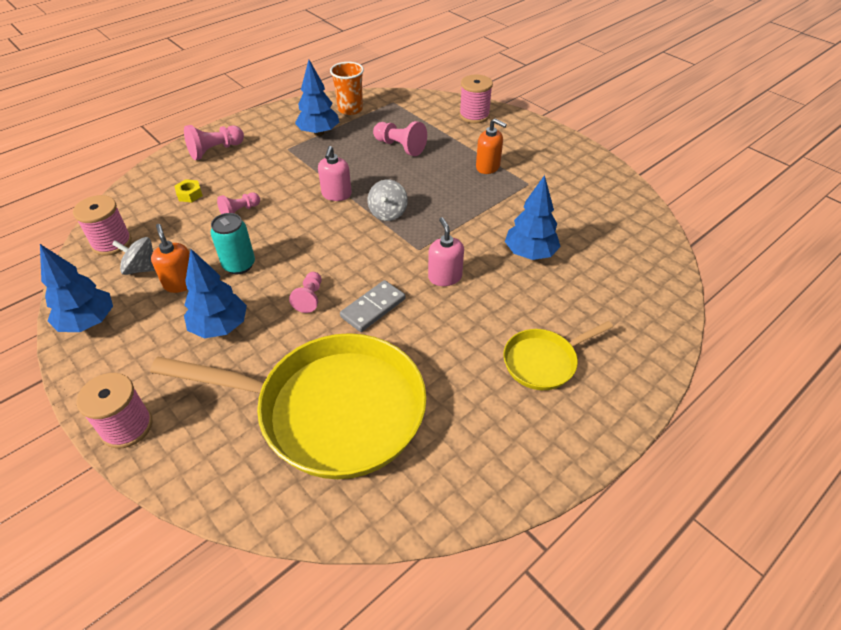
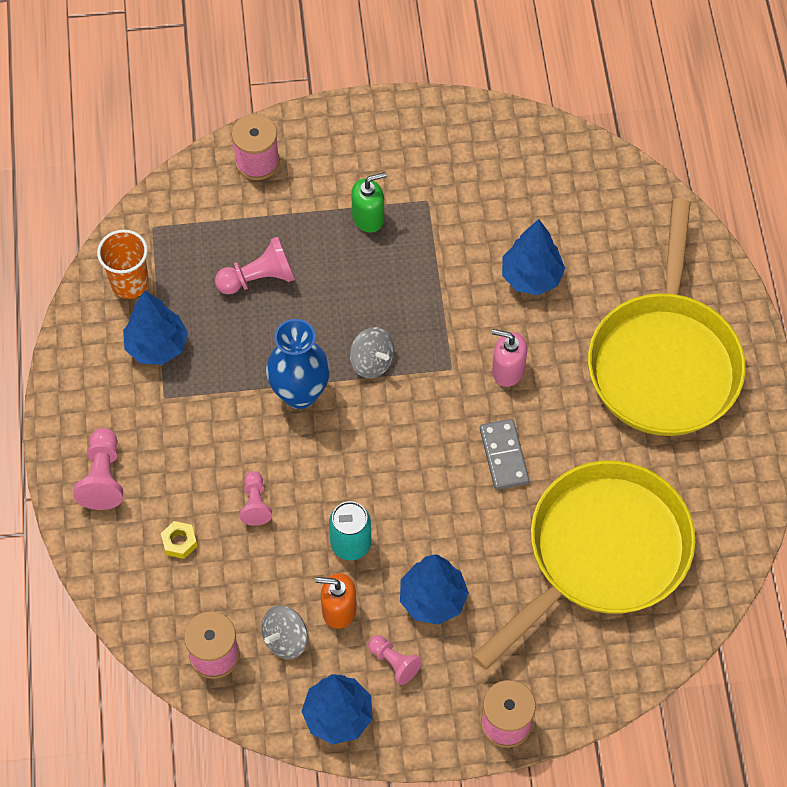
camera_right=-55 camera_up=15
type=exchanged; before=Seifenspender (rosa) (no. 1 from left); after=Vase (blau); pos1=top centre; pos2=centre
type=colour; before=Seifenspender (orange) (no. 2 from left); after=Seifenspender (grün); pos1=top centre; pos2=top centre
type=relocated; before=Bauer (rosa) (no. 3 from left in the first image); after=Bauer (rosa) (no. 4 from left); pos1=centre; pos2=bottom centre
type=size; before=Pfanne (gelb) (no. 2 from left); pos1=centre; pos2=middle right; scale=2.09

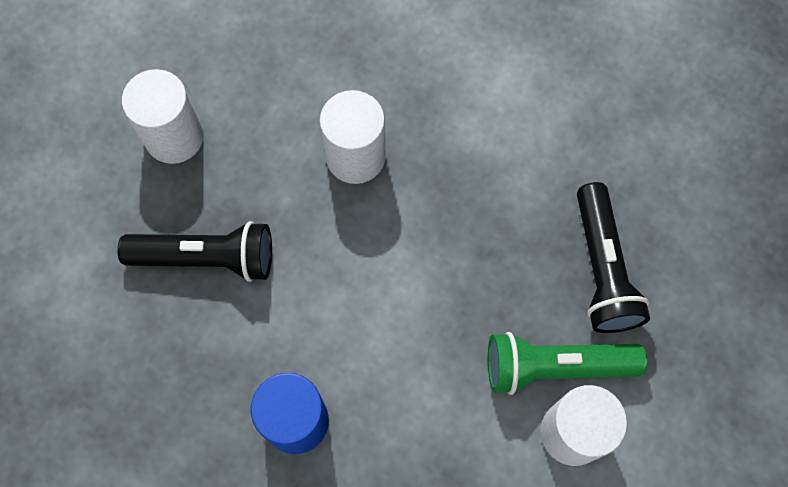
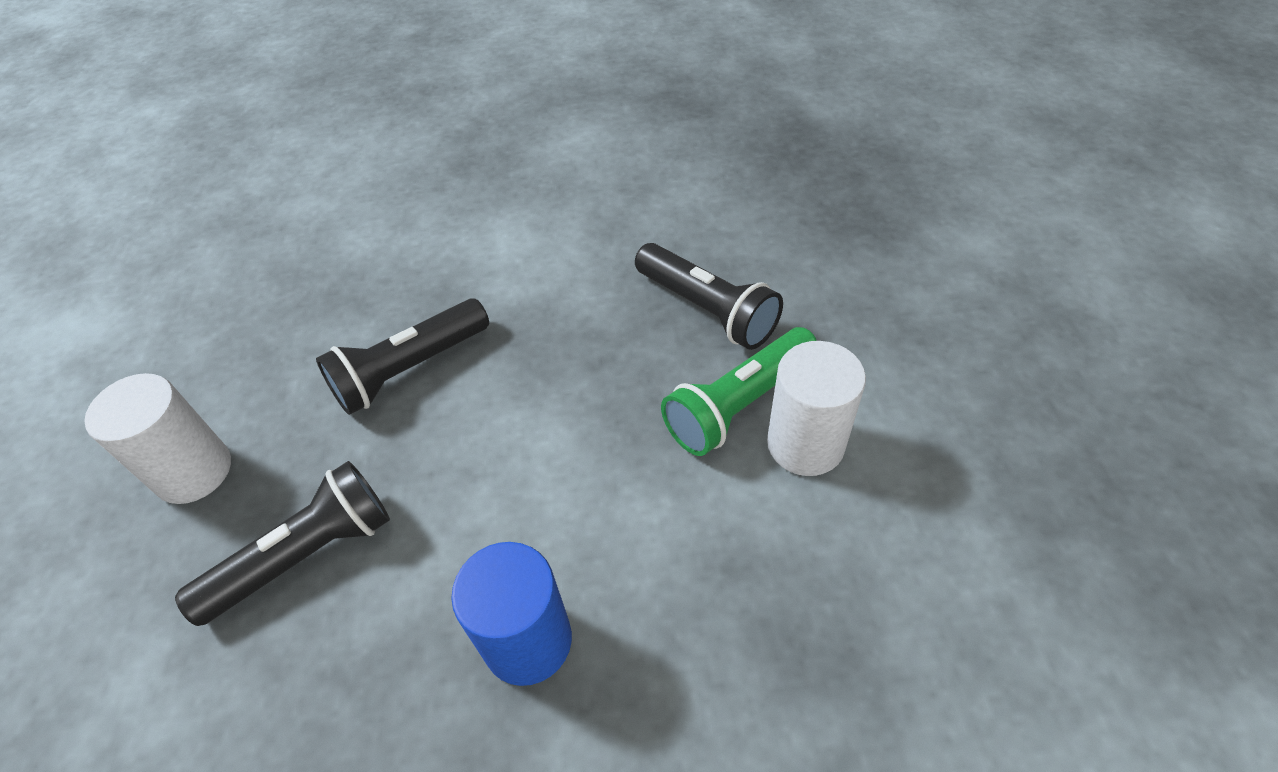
camera_right=-35 camera_up=-20
type=exchanged; before=Vollzylinder (weiß) (no. 2 from left); after=Taschenlampe (schwarz) (no. 2 from left); pos1=top centre; pos2=middle left

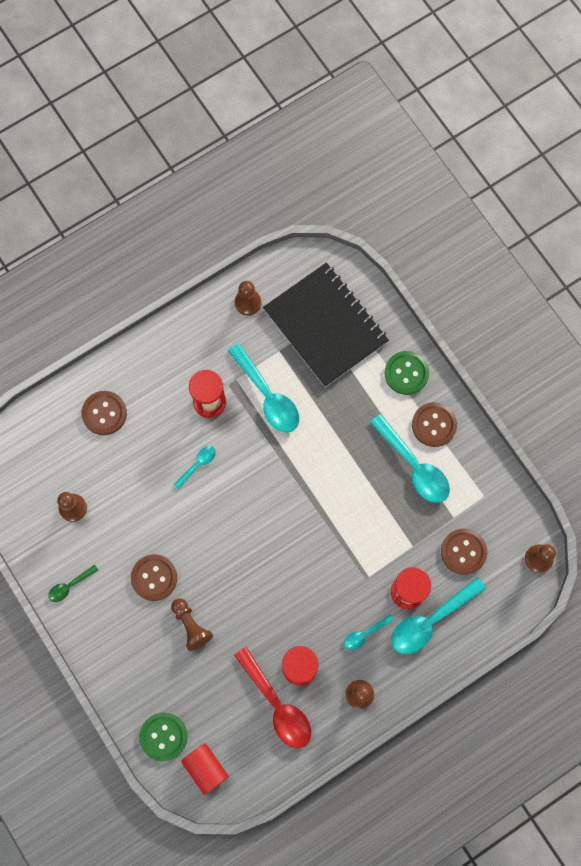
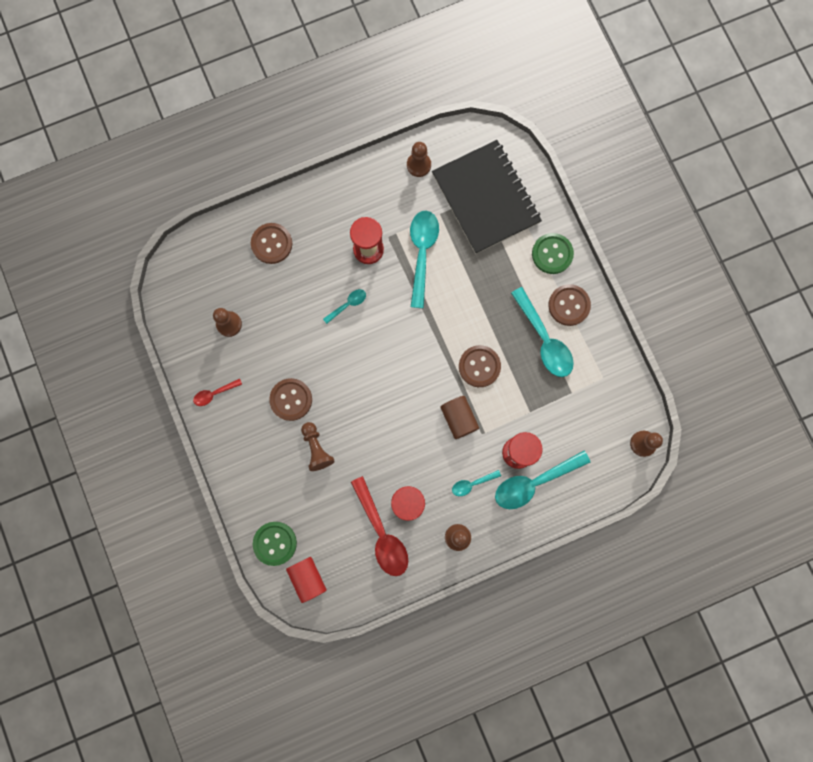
camera_right=10 camera_up=5
type=colour; before=Löffel (grün); after=Löffel (rot) (no. 1 from left); pos1=bottom left; pos2=middle left
type=spun; before=Löffel (türkis) (no. 2 from left); pos1=centre; pos2=centre; turn=-150
type=appeared; after=Vollzylinder (braun); pos2=centre
type=relocated; before=Knopf (braun) (no. 4 from left in the first image); after=Knopf (braun) (no. 3 from left); pos1=middle right; pos2=centre

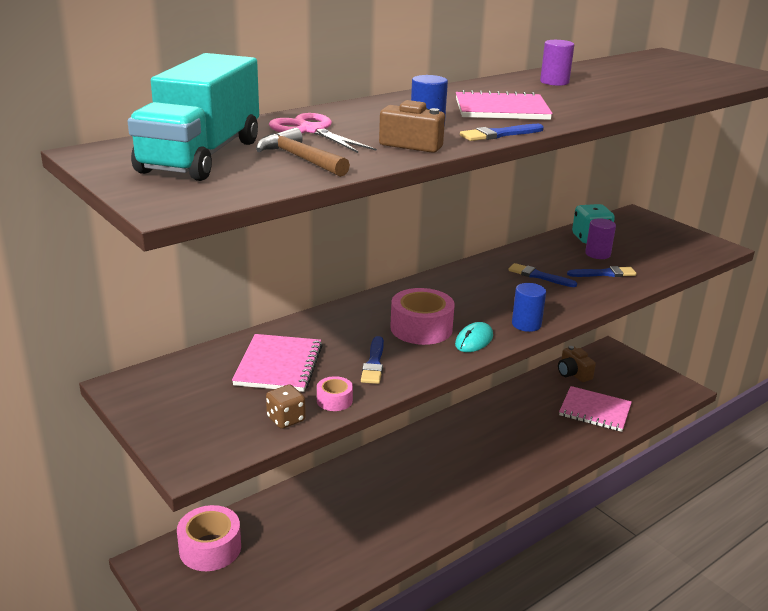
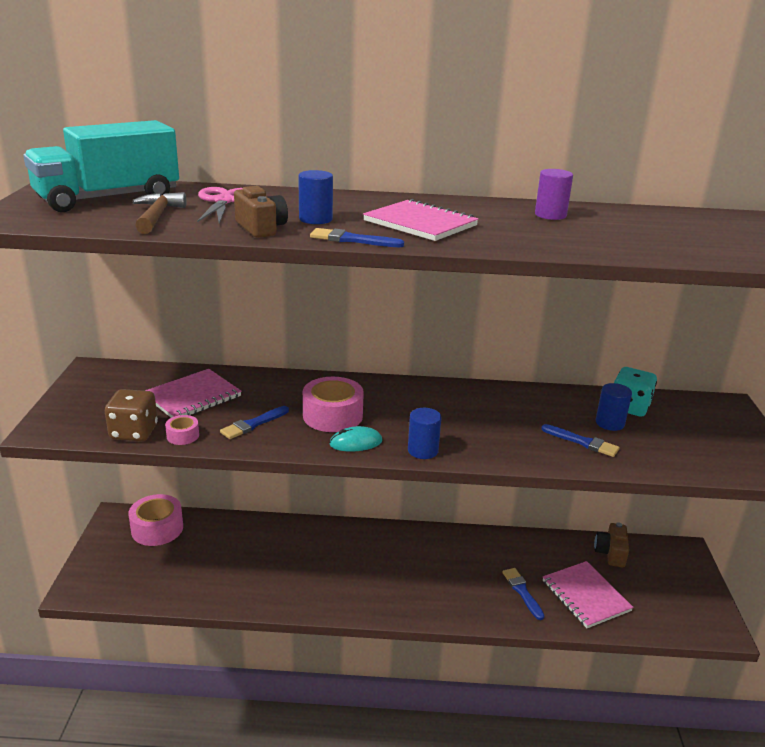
camera_right=40 camera_up=0
type=size; before=Spielwürfel (braun); pos1=centre; pos2=middle left; scale=1.53
type=relocated; before=Pinsel (blau) (no. 3 from left); pos1=middle right; pos2=bottom right
type=colour; before=Vollzylinder (lila) (no. 2 from left); after=Vollzylinder (blau) (no. 3 from left); pos1=middle right; pos2=middle right

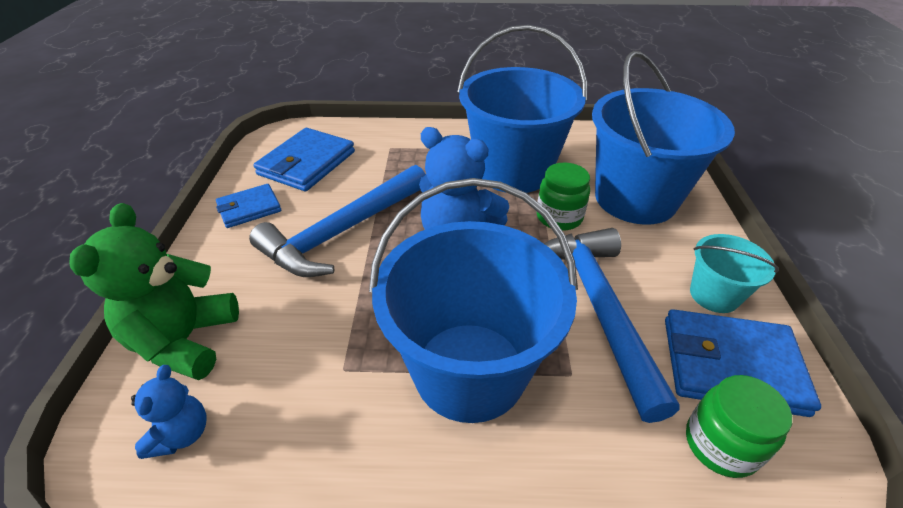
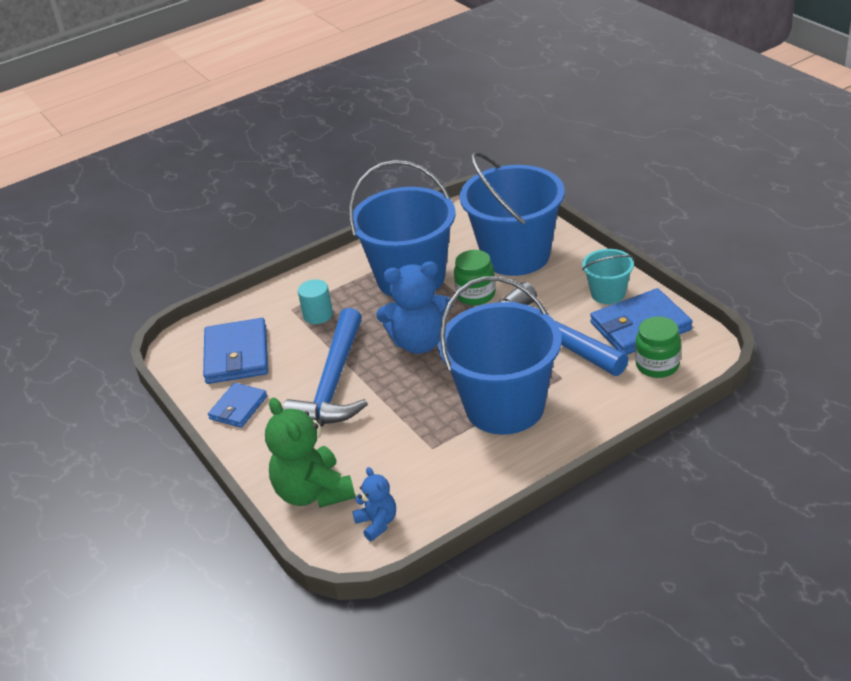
camera_right=-30 camera_up=-5
type=appeared; after=Vollzylinder (türkis); pos2=centre

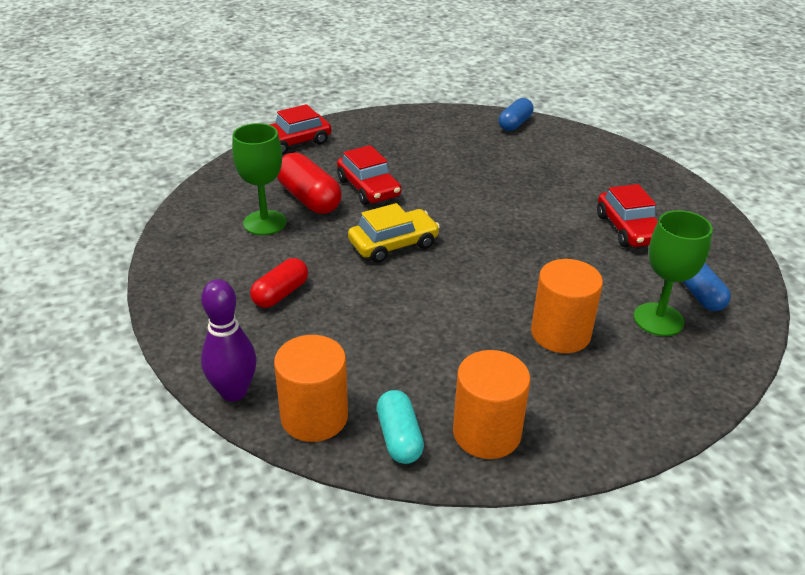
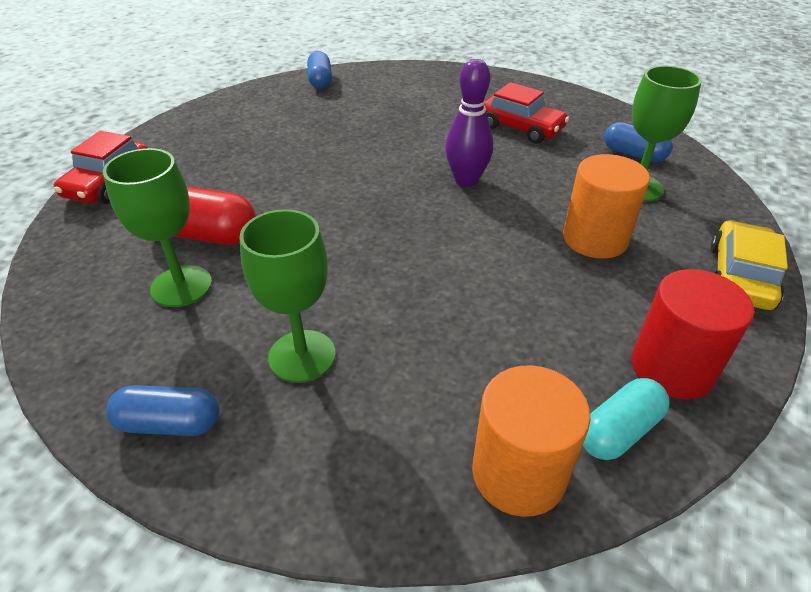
camera_right=-40 camera_up=5
type=appeared; after=Kapsel (blau) (no. 1 from left); pos2=bottom left
type=exchanged; before=Kapsel (rot) (no. 1 from left); after=Kelch (grün) (no. 2 from left); pos1=centre; pos2=centre
type=relocated; before=Bowlingkegel (lila); pos1=middle left; pos2=top centre
type=spun; before=Kapsel (türkis); pos1=bottom centre; pos2=bottom right; turn=-75
type=colour; before=Vollzylinder (orange) (no. 2 from left); after=Vollzylinder (rot); pos1=bottom centre; pos2=middle right
type=relocated; before=Auto (gelb); pos1=centre; pos2=middle right
type=missing; before=Auto (rot) (no. 2 from left); pos1=top centre

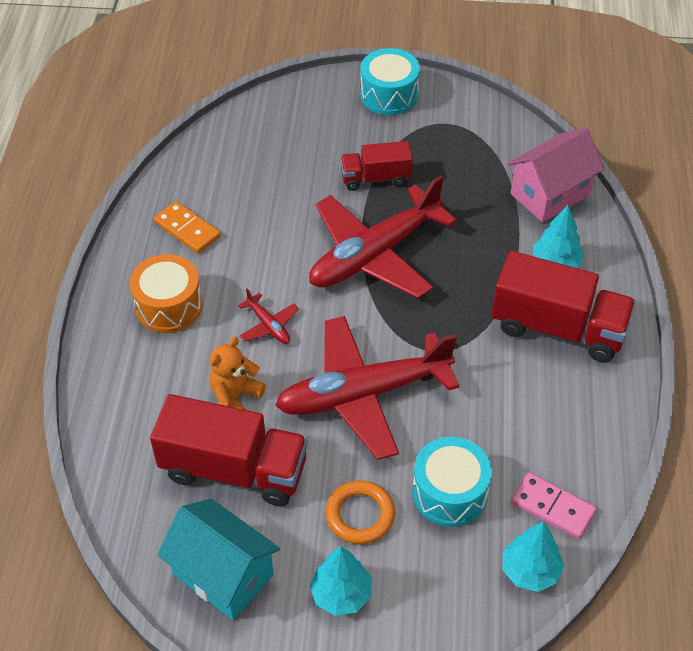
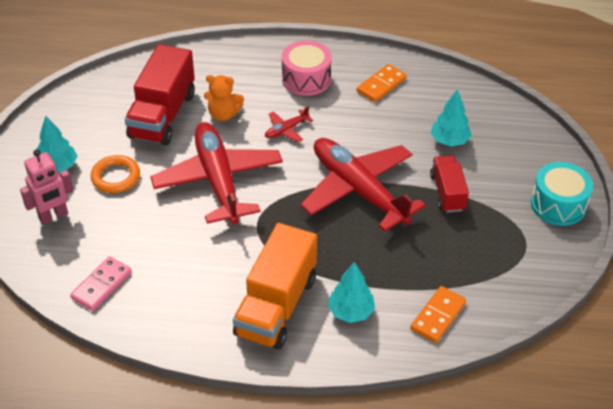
camera_right=90 camera_up=-5
type=appeared; after=Roboter (rosa); pos2=middle left
type=spun; before=Teddybär (orange); pos1=centre; pos2=top centre; turn=150
type=colour; before=Lastwagen (rot) (no. 3 from left); after=Lastwagen (orange); pos1=middle right; pos2=bottom centre
type=colour; before=Trommel (orange); after=Trommel (rosa); pos1=middle left; pos2=top centre
type=exchanged; before=Haus (rosa); after=Dominostein (orange) (no. 2 from left); pos1=top right; pos2=bottom right
type=relocated; before=Baum (türkis) (no. 2 from left in the first image); after=Baum (türkis) (no. 3 from left); pos1=bottom right; pos2=top right
type=missing; before=Haus (türkis); pos1=bottom left
type=missing; before=Trommel (türkis) (no. 2 from left); pos1=bottom centre

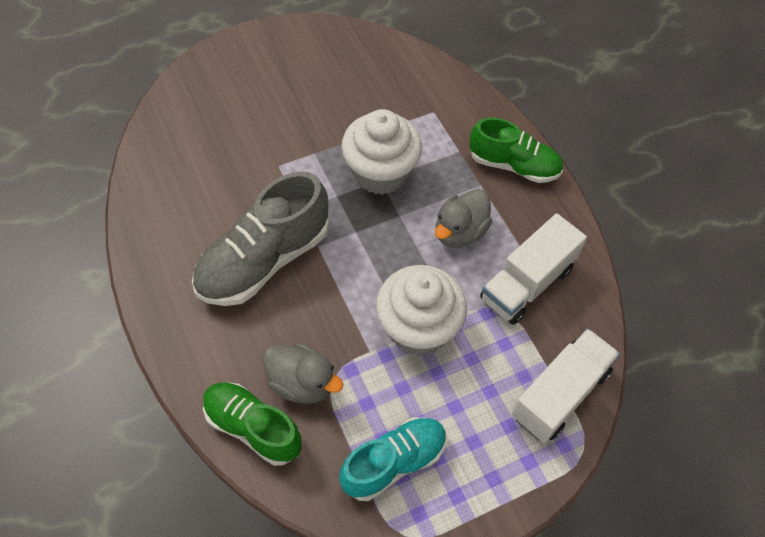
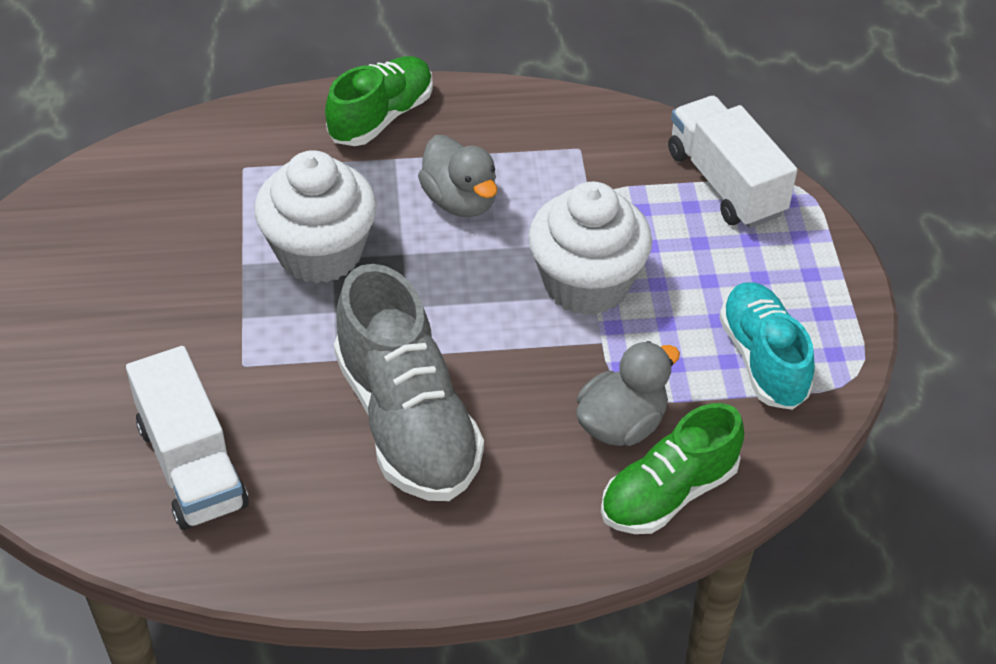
camera_right=-70 camera_up=-10
type=relocated; before=Lastwagen (weiß) (no. 1 from left); pos1=middle right; pos2=middle left

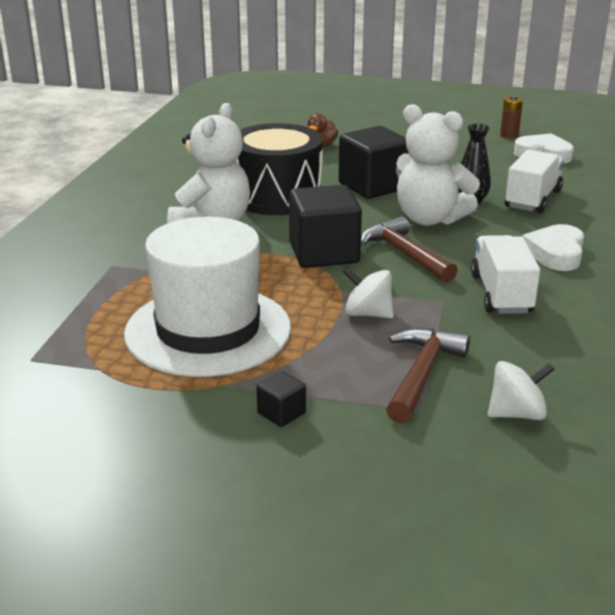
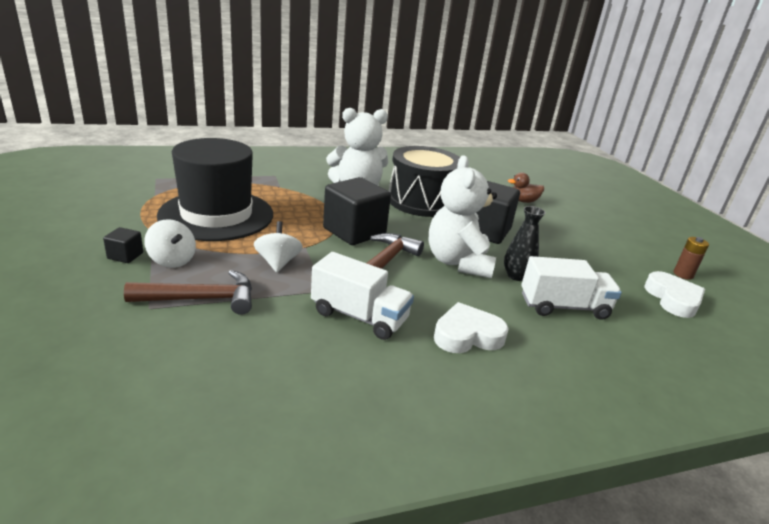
camera_right=55 camera_up=0
type=relocated; before=Kreisel (weiß) (no. 2 from left in the first image); after=Kreisel (weiß) (no. 1 from left); pos1=middle right; pos2=middle left
type=colour; before=Hut (weiß); after=Hut (schwarz); pos1=centre; pos2=middle left
type=spun; before=Lastwagen (weiß) (no. 1 from left); pos1=middle right; pos2=centre; turn=60

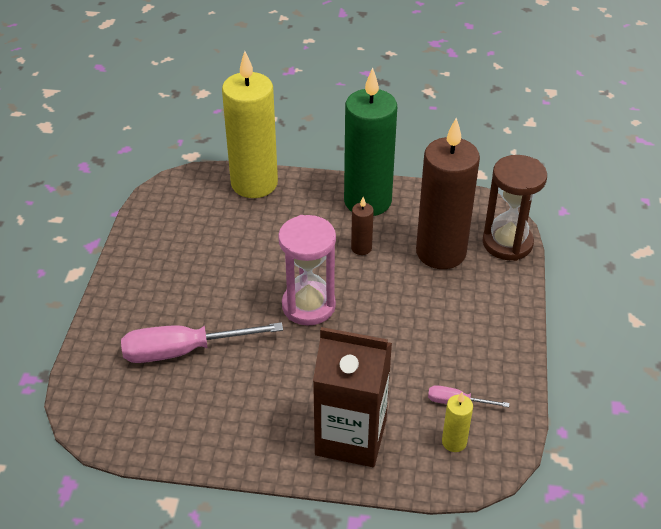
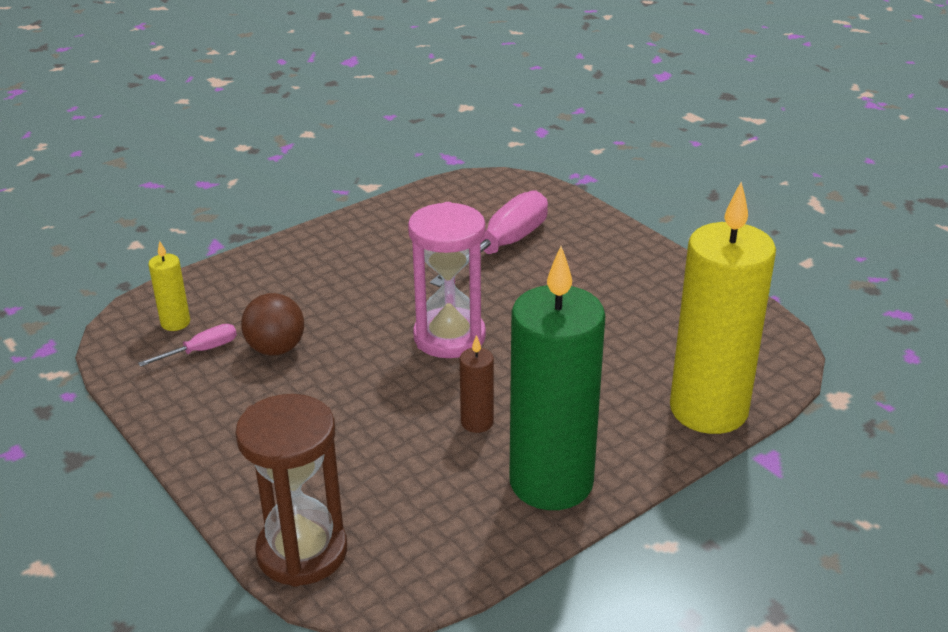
camera_right=135 camera_up=-10
type=appeared; after=Ball (braun); pos2=middle left
type=missing; before=Getränkekarton (braun); pos1=bottom centre
type=missing; before=Kerze (braun) (no. 2 from left); pos1=middle right

